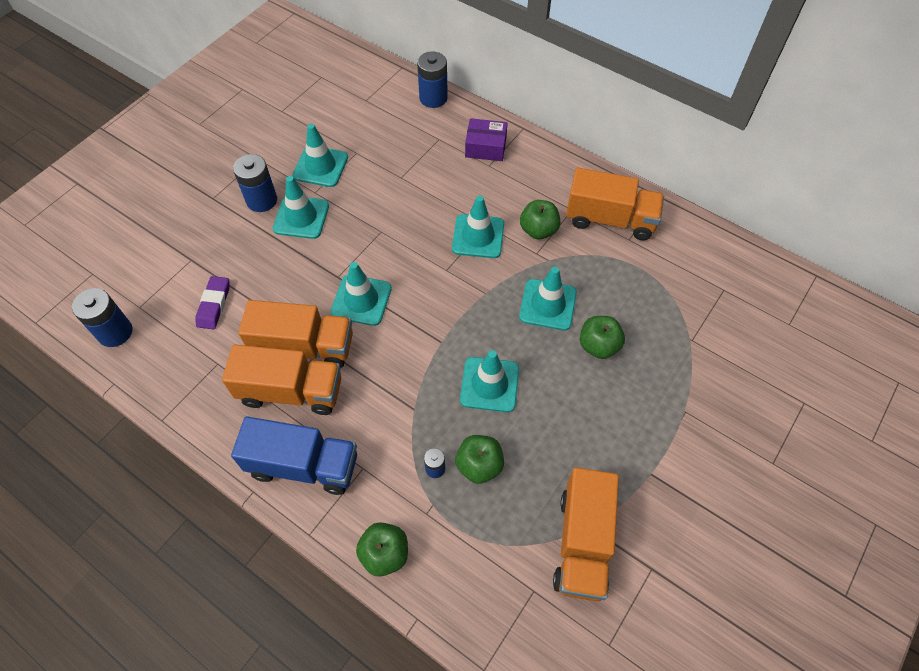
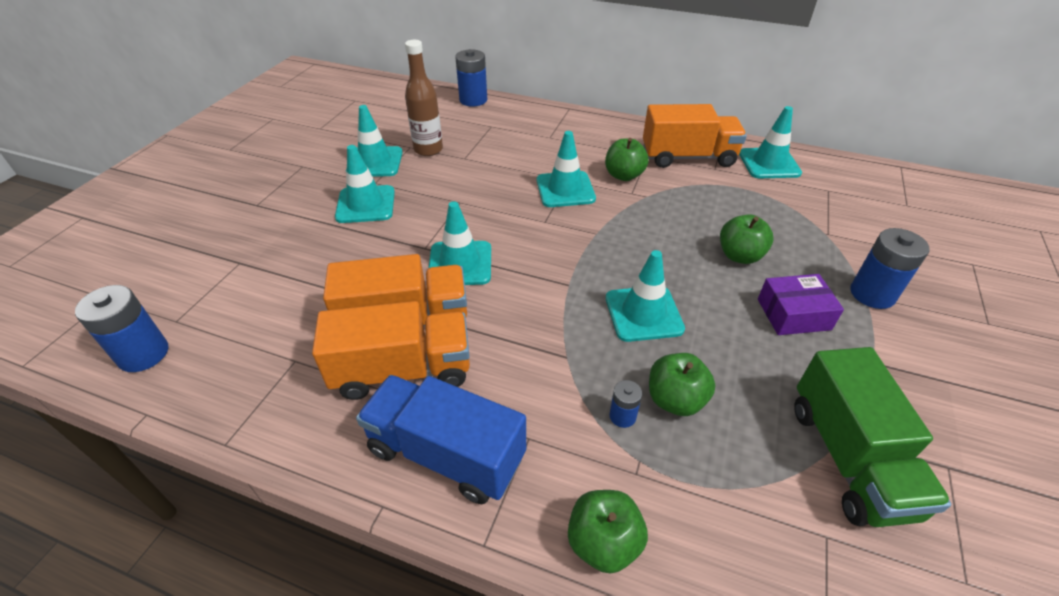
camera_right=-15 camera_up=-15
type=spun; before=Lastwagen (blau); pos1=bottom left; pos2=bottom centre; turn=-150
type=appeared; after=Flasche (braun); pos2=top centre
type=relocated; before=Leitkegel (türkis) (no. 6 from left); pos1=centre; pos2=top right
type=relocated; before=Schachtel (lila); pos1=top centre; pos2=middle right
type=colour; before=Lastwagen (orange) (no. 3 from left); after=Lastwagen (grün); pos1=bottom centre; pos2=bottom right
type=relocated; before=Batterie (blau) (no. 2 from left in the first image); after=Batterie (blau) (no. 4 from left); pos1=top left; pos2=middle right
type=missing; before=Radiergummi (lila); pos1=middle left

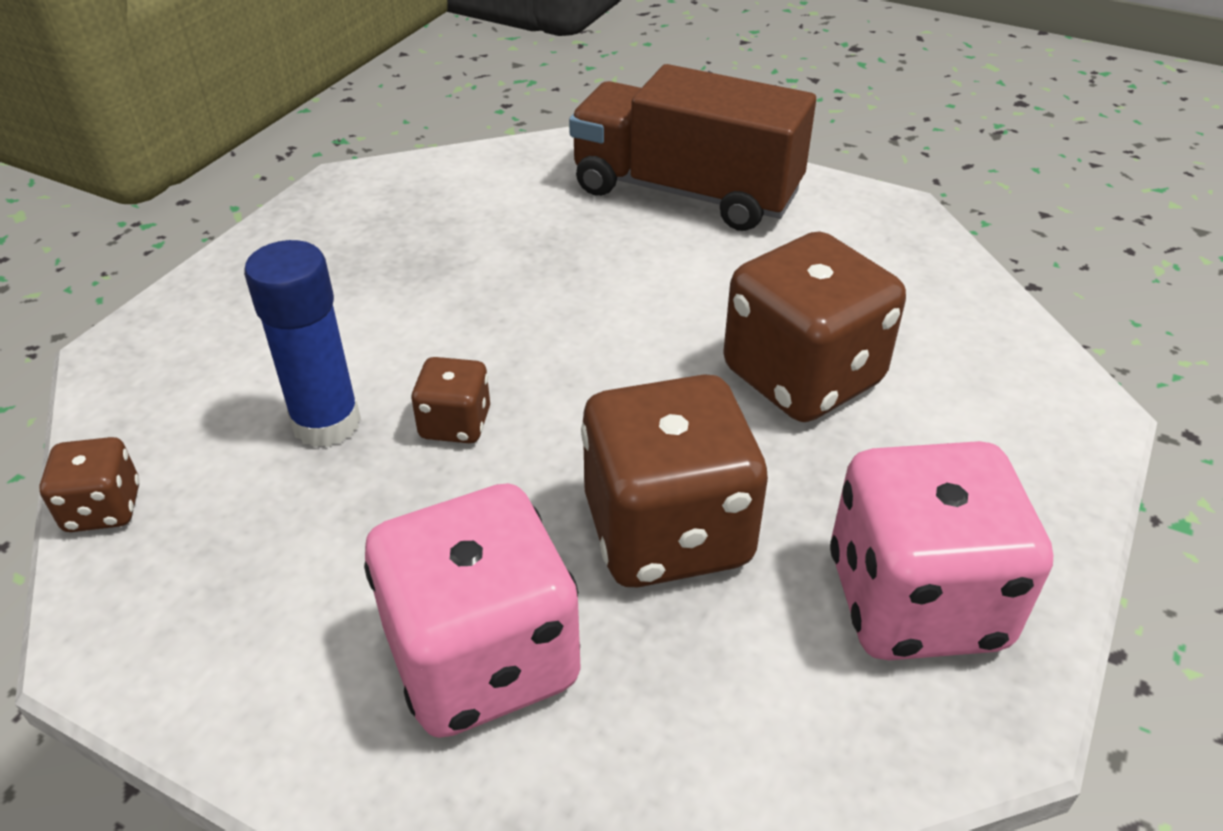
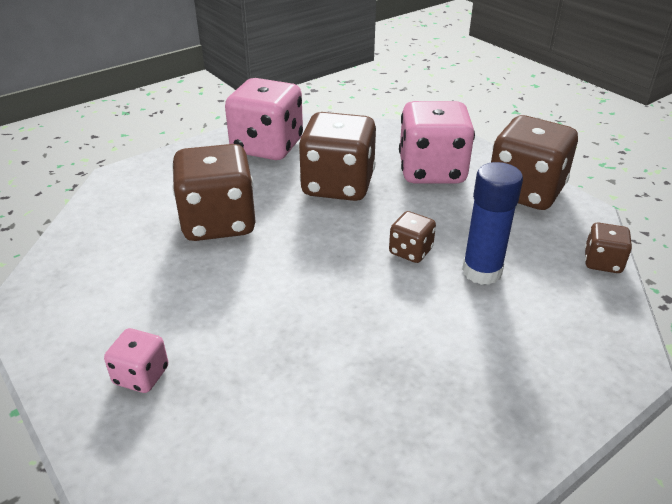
camera_right=-155 camera_up=-5
type=exchanged; before=Lastwagen (braun); after=Spielwürfel (rosa) (no. 1 from left); pos1=top centre; pos2=bottom left
type=appeared; after=Spielwürfel (braun) (no. 4 from left); pos2=top right

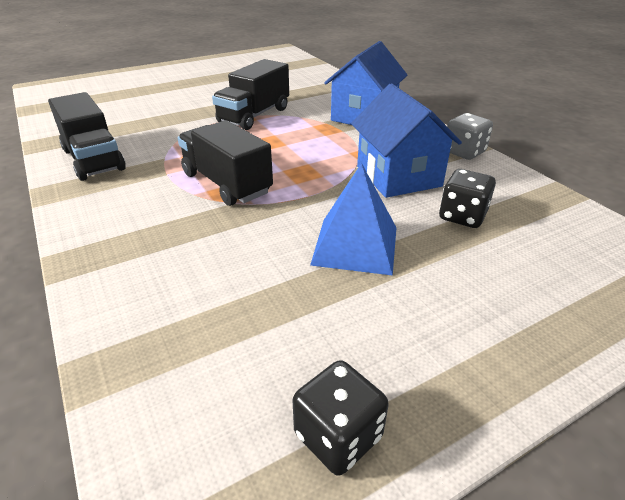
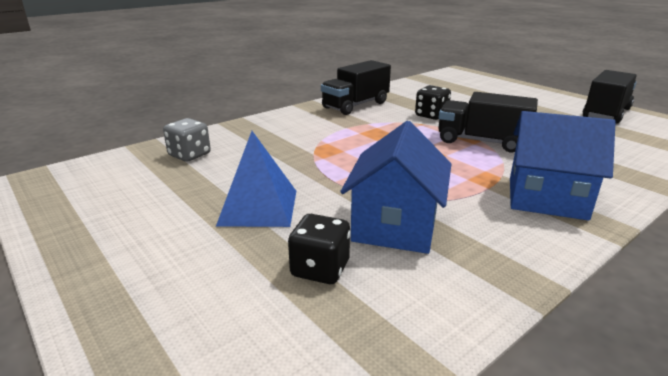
camera_right=80 camera_up=-10
type=relocated; before=Spielwürfel (grau); pos1=top right; pos2=middle left
type=spun; before=Haus (blau) (no. 2 from left in the first image); pos1=top centre; pos2=centre; turn=-45
type=relocated; before=Spielwürfel (schwarz) (no. 1 from left in the first image); after=Spielwürfel (schwarz) (no. 2 from left); pos1=bottom centre; pos2=top centre
type=relocated; before=Lastwagen (schwarz) (no. 2 from left in the first image); after=Lastwagen (schwarz) (no. 3 from left); pos1=top centre; pos2=top right

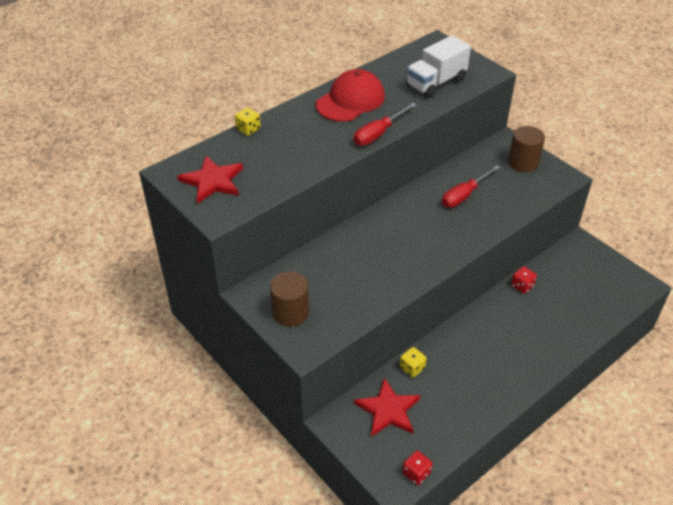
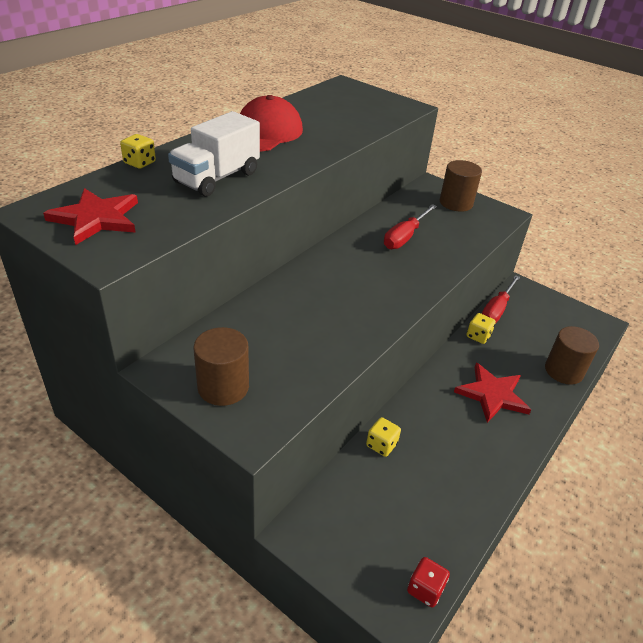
camera_right=-15 camera_up=-5
type=relocated; before=Lastwagen (weiß); pos1=top centre; pos2=top left
type=relocated; before=Stern (rot) (no. 2 from left); pos1=bottom centre; pos2=middle right
type=colour; before=Spielwürfel (rot) (no. 2 from left); after=Spielwürfel (gelb) (no. 3 from left); pos1=middle right; pos2=middle right
type=relocated; before=Schraubenzieher (rot) (no. 1 from left in the first image); after=Schraubenzieher (rot) (no. 2 from left); pos1=top centre; pos2=middle right
type=appeared; after=Vollzylinder (braun) (no. 3 from left); pos2=middle right

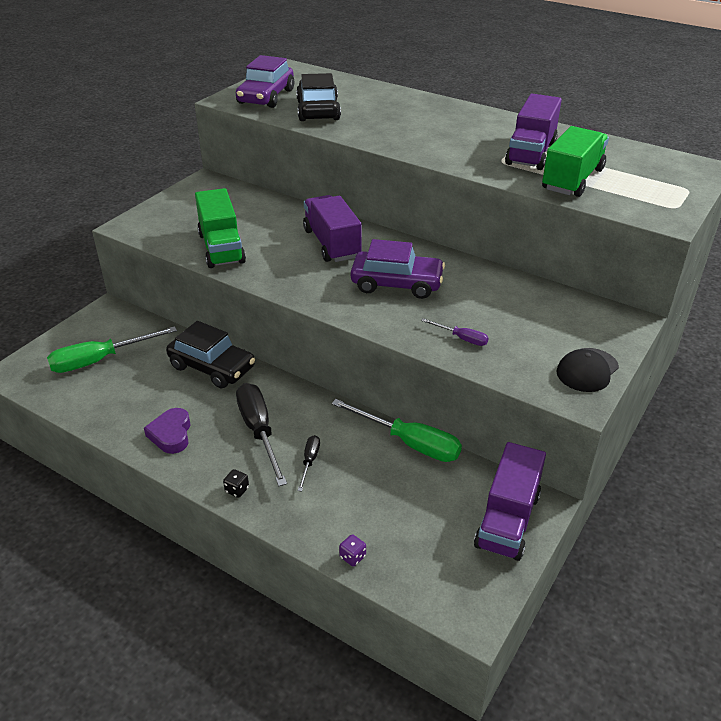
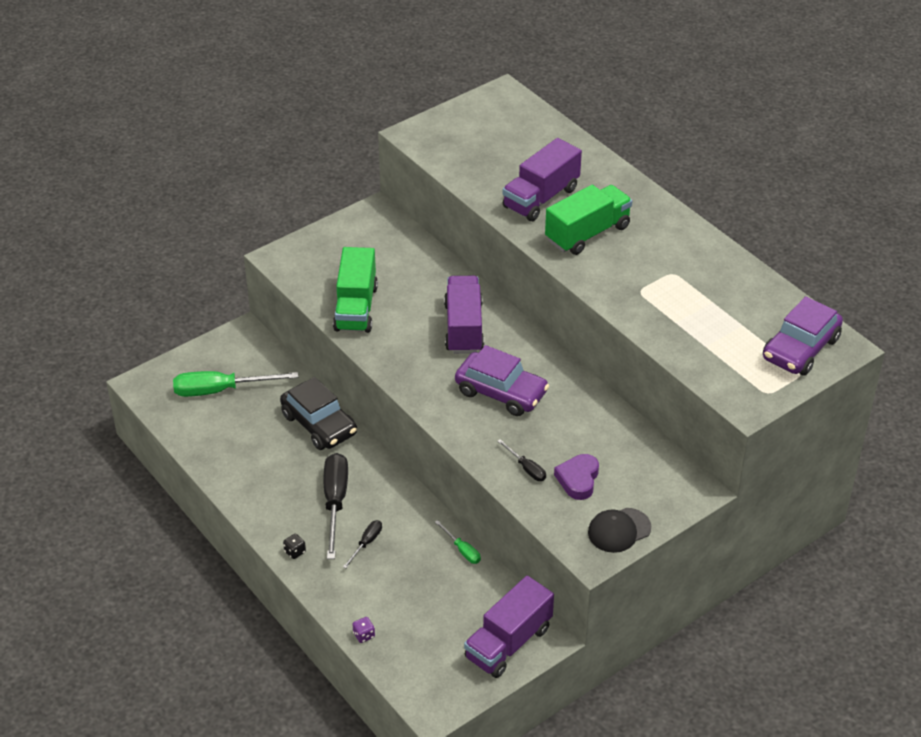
camera_right=20 camera_up=5
type=size; before=Schraubenzieher (grün) (no. 2 from left); pos1=centre; pos2=bottom centre; scale=0.49
type=colour; before=Schraubenzieher (lila); after=Schraubenzieher (schwarz) (no. 3 from left); pos1=centre; pos2=centre
type=relocated; before=Lastwagen (lila) (no. 3 from left); pos1=top right; pos2=top centre
type=relocated; before=Lastwagen (grün) (no. 2 from left); pos1=top right; pos2=top centre
type=relocated; before=Herz (lila); pos1=middle left; pos2=centre
type=relocated; before=Auto (lila) (no. 1 from left in the first image); after=Auto (lila) (no. 2 from left); pos1=top centre; pos2=middle right
type=missing; before=Auto (schwarz) (no. 2 from left); pos1=top centre

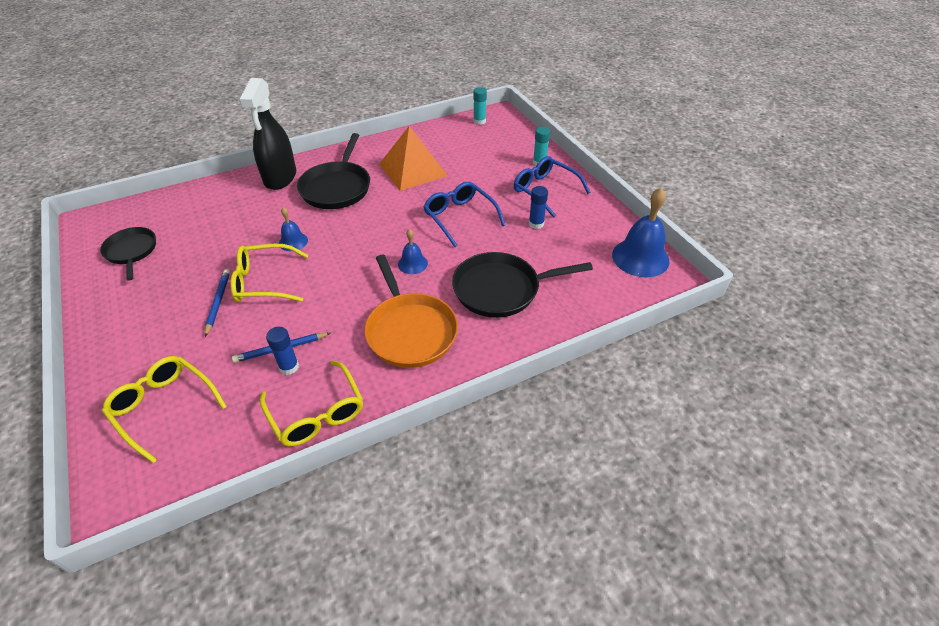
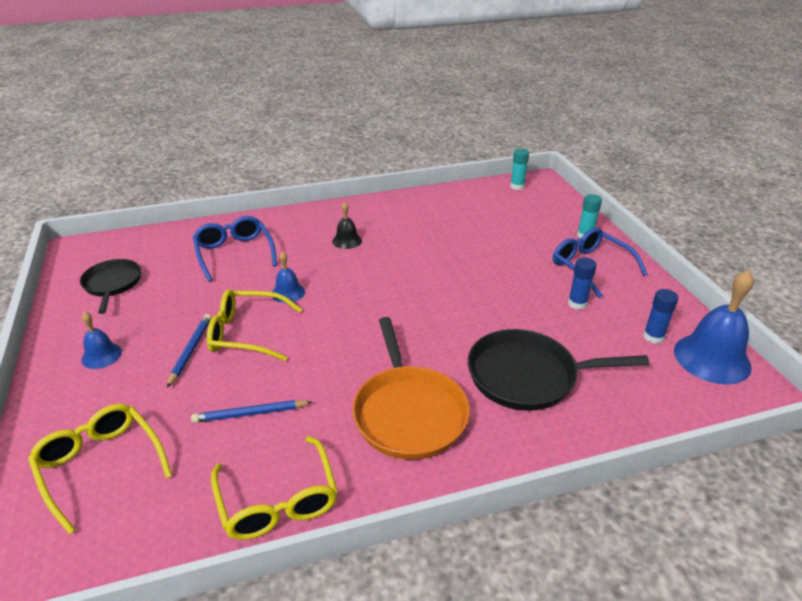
camera_right=10 camera_up=-10
type=relocated; before=Glocke (blau) (no. 2 from left in the first image); after=Glocke (blau) (no. 1 from left); pos1=centre; pos2=middle left
type=relocated; before=Brille (blau) (no. 1 from left); pos1=centre; pos2=middle left
type=exchanged; before=Pfanne (schwarz) (no. 2 from left); after=Glocke (schwarz); pos1=top centre; pos2=centre
type=relocated; before=Klebestift (blau) (no. 1 from left in the first image); after=Klebestift (blau) (no. 2 from left); pos1=middle left; pos2=middle right
type=missing; before=Sprühflasche (schwarz); pos1=top left
type=missing; before=Pyramide (orange); pos1=top centre

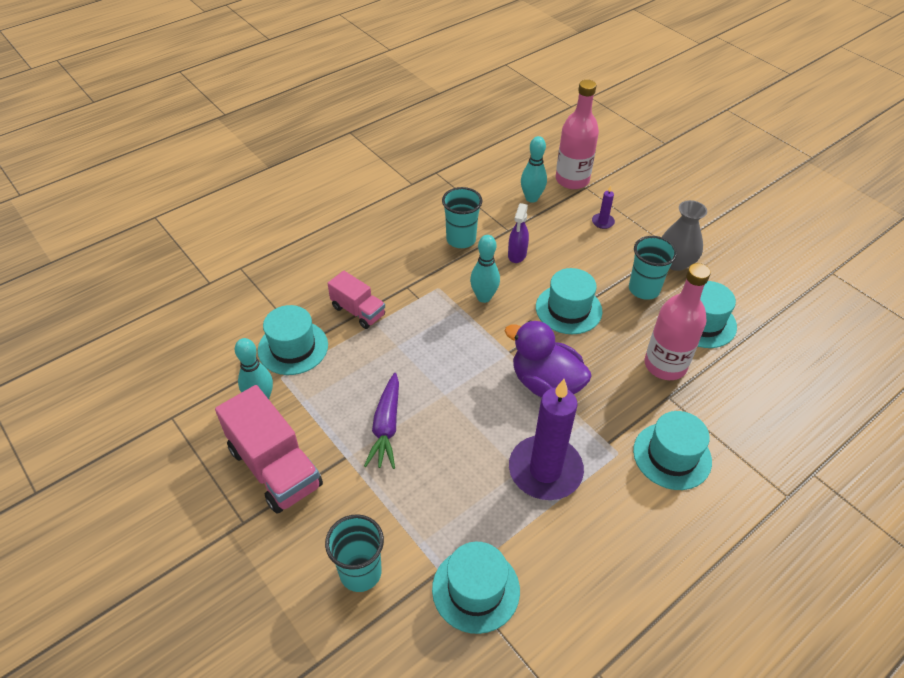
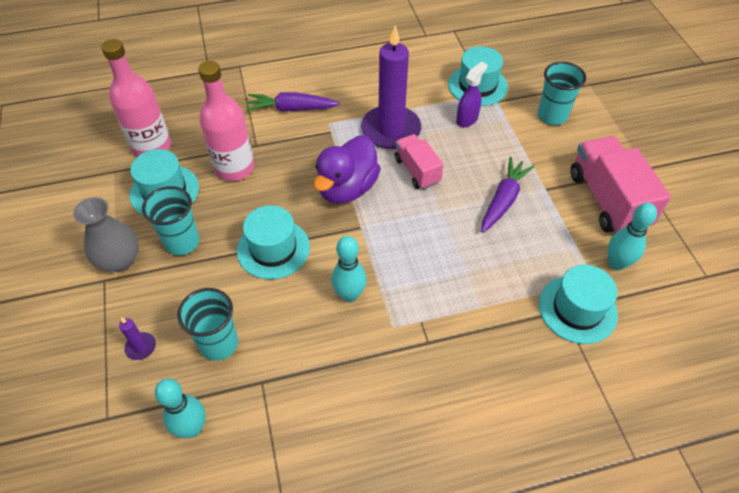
camera_right=-155 camera_up=5
type=relocated; before=Flasche (rosa) (no. 1 from left); pos1=top centre; pos2=top left
type=relocated; before=Becher (türkis) (no. 2 from left); pos1=top centre; pos2=middle left
type=exchanged; before=Hut (türkis) (no. 4 from left); after=Karotte (lila) (no. 1 from left); pos1=middle right; pos2=top centre
type=spun; before=Ente (lila); pos1=centre; pos2=centre; turn=60
type=relocated; before=Lastwagen (rosa) (no. 2 from left in the first image); after=Lastwagen (rosa) (no. 1 from left); pos1=centre; pos2=top centre
type=relocated; before=Sprühflasche (lila); pos1=centre; pos2=top centre

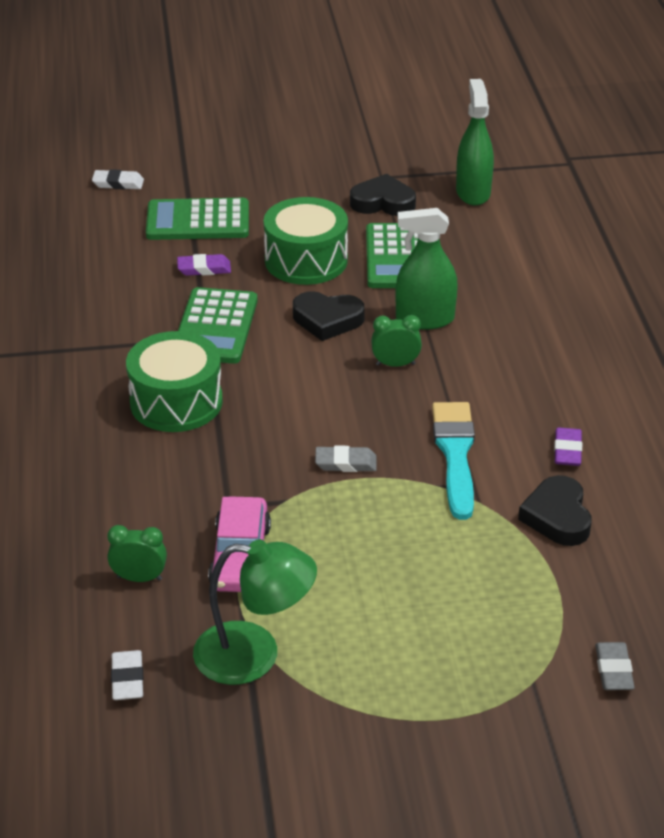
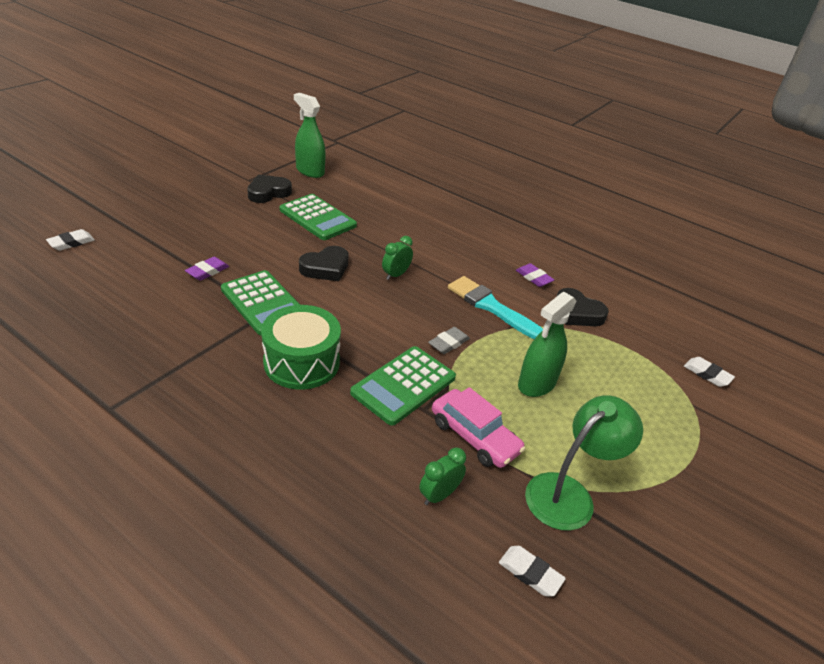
camera_right=-50 camera_up=0
type=relocated; before=Taschenrechner (grün) (no. 1 from left in the first image); after=Taschenrechner (grün) (no. 3 from left); pos1=top left; pos2=centre
type=relocated; before=Sprühflasche (grün) (no. 1 from left in the first image); after=Sprühflasche (grün) (no. 2 from left); pos1=top centre; pos2=centre
type=colour; before=Radiergummi (grau) (no. 2 from left); after=Radiergummi (weiß) (no. 3 from left); pos1=bottom right; pos2=middle right
type=missing; before=Trommel (grün) (no. 2 from left); pos1=top centre

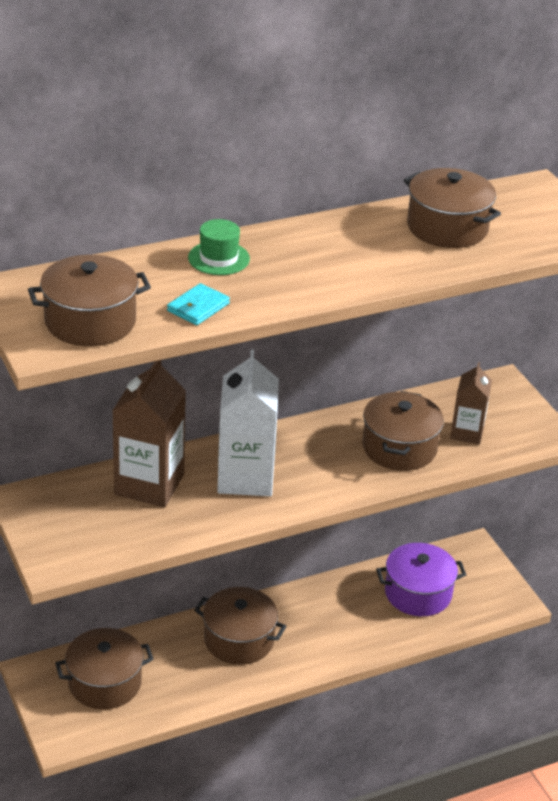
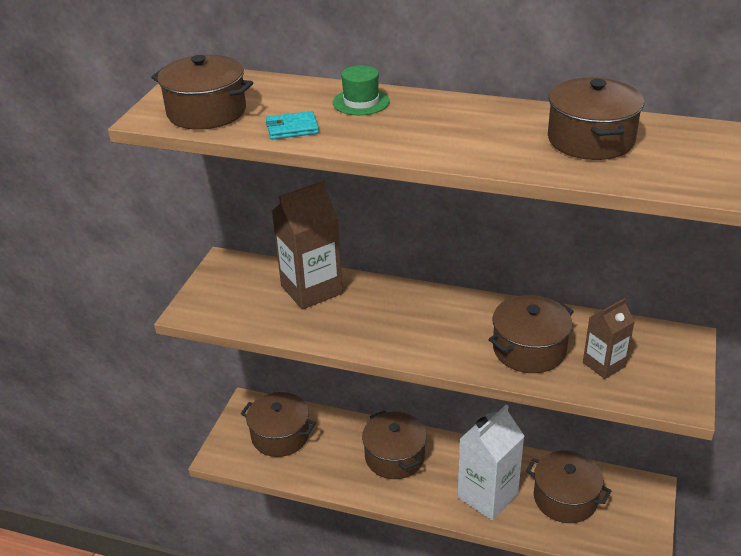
camera_right=45 camera_up=0
type=relocated; before=Getränkekarton (weiß); pos1=centre; pos2=bottom centre
type=colour; before=Kochtopf (lila); after=Kochtopf (braun) (no. 5 from left); pos1=bottom right; pos2=bottom right

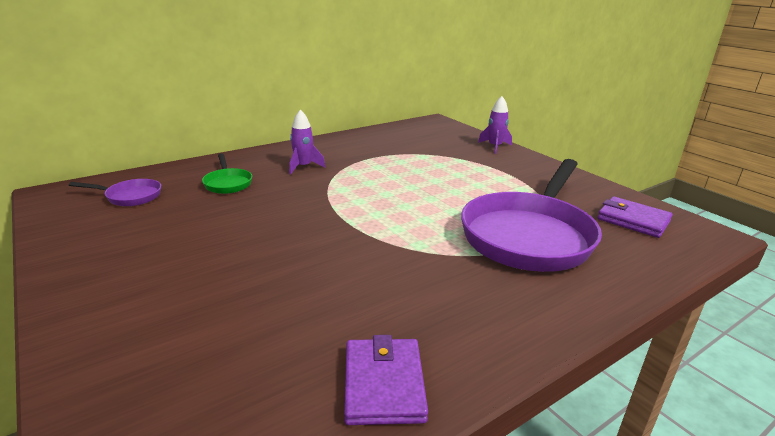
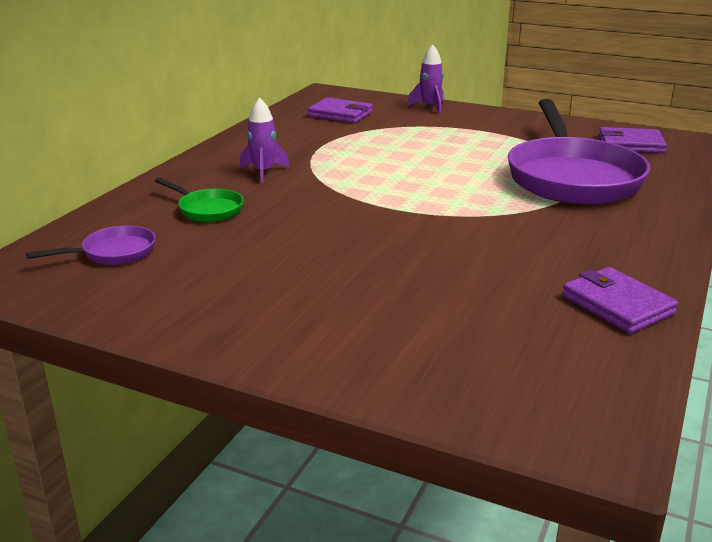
camera_right=-30 camera_up=0
type=appeared; after=Geldbörse (lila) (no. 1 from left); pos2=top centre

